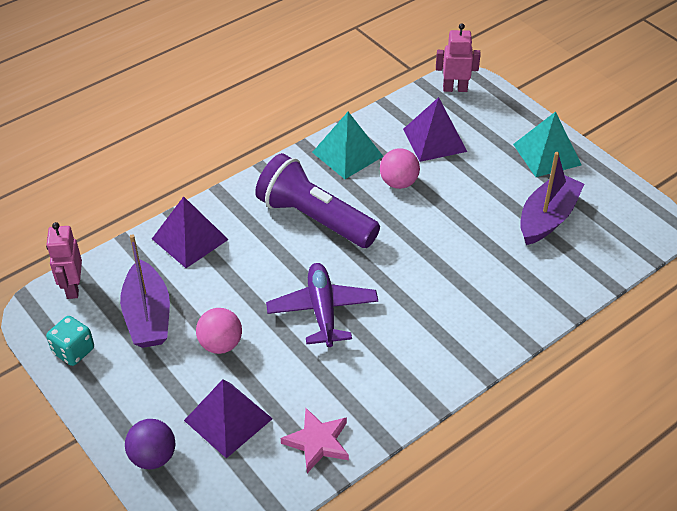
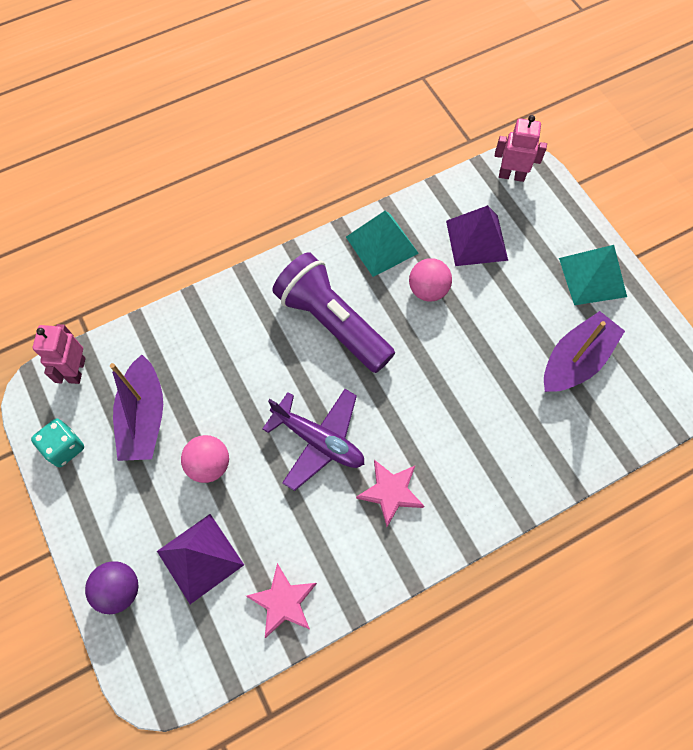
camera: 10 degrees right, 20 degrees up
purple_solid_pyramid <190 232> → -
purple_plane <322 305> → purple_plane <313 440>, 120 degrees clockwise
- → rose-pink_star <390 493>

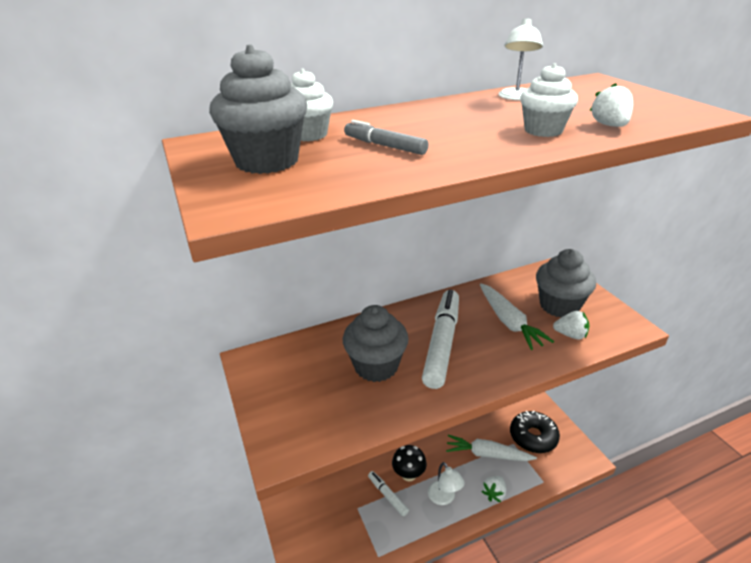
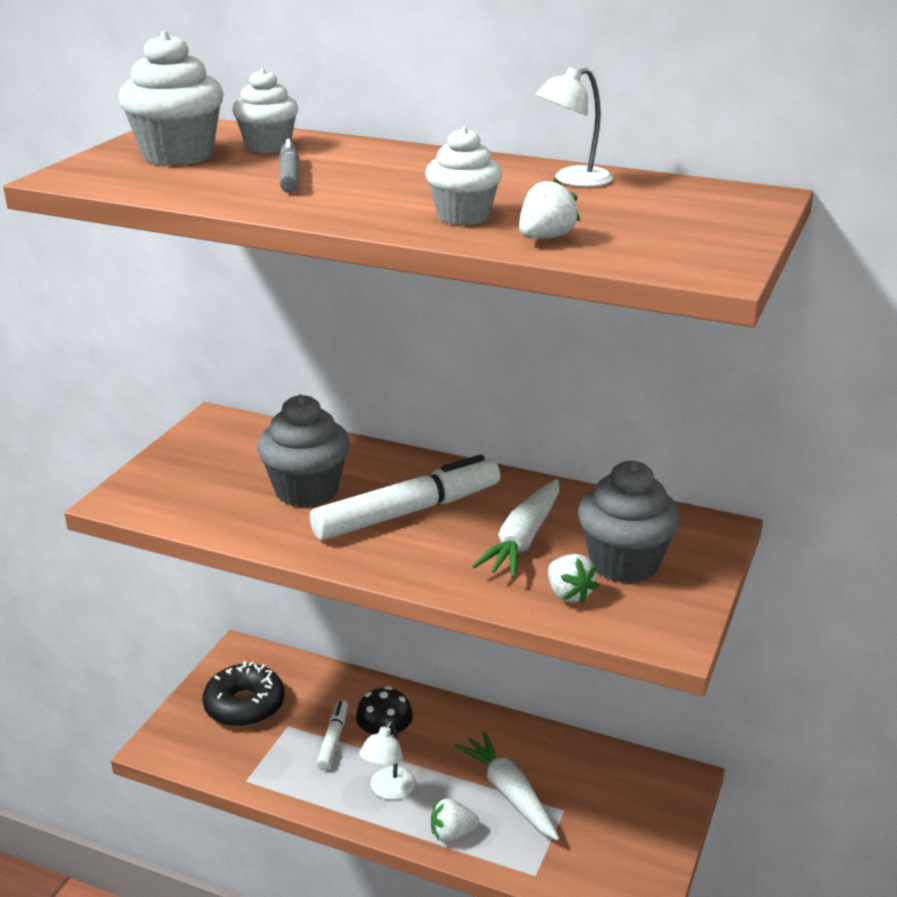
camera: 45 degrees right, 5 degrees down
ash-grey_muffin <258 109> → pure_white_muffin <171 98>
ebony_doughnut <535 432> → ebony_doughnut <243 694>, moved

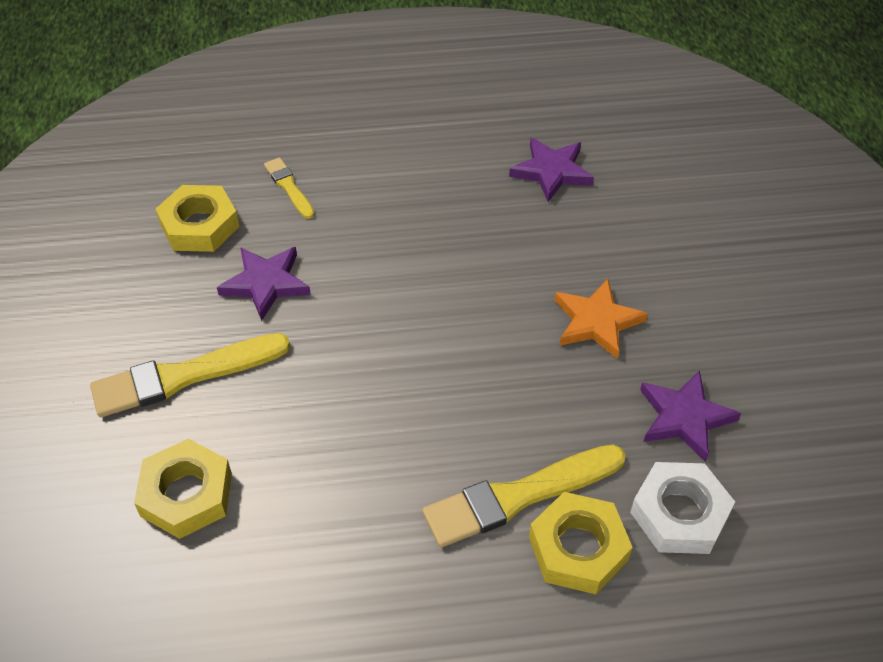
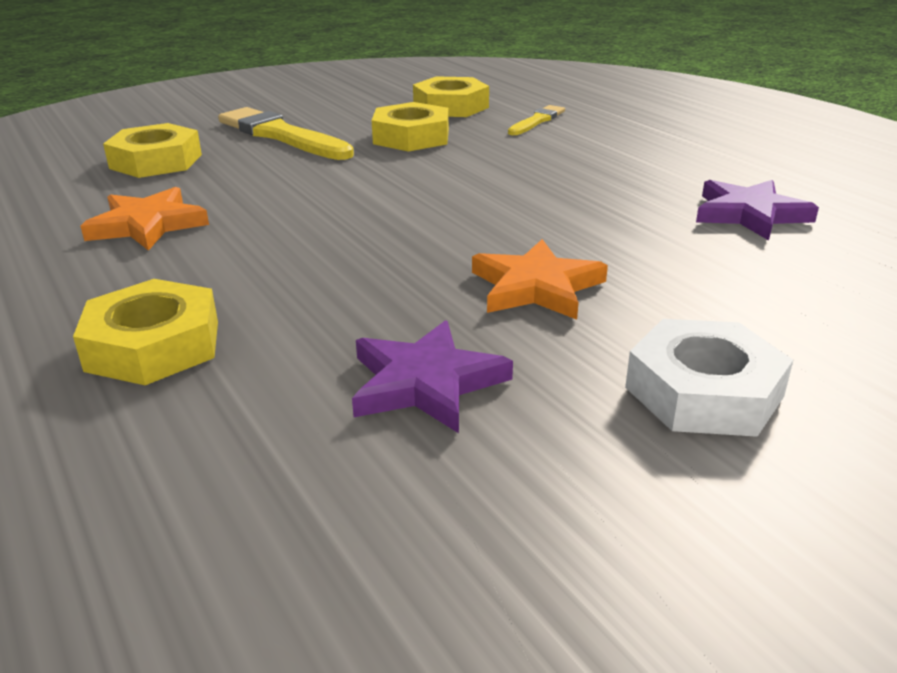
camera: 65 degrees right, 20 degrees down
purple_star <264 284> → yellow_hex_nut <410 127>
yellow_paintbrush <524 496> → -
pure_white_hex_nut <682 508> → pure_white_hex_nut <709 378>, moved
- → bright_orange_star <144 219>

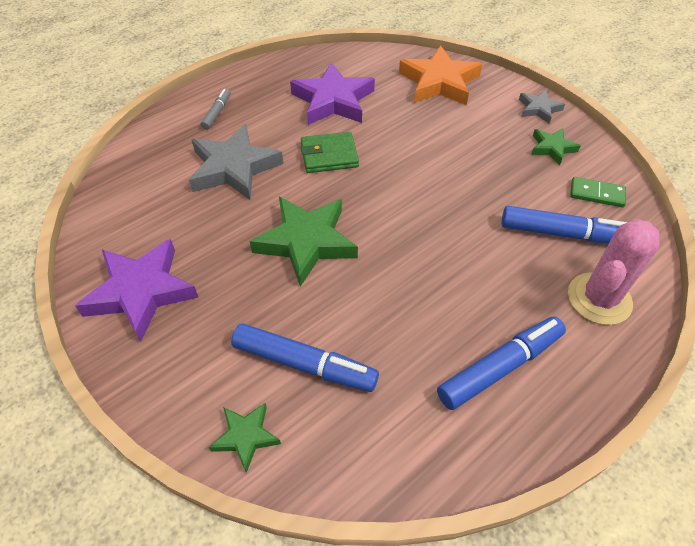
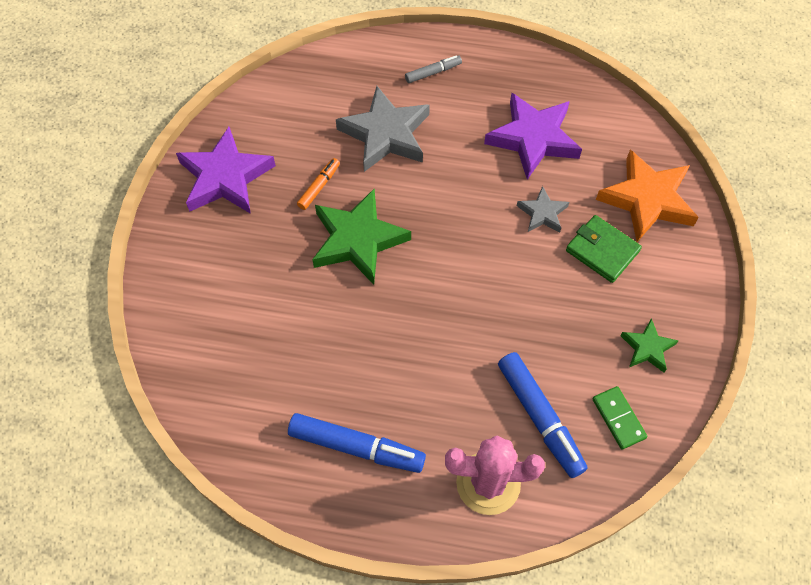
camera: 50 degrees right, 10 degrees up
ash-grey_star <542 106> → ash-grey_star <543 209>, moved
green_wallet <330 152> → green_wallet <604 249>, moved
cobalt_felt_pen <305 358> → -
green_star <245 438> → -
- → bright_orange_felt_pen <318 184>

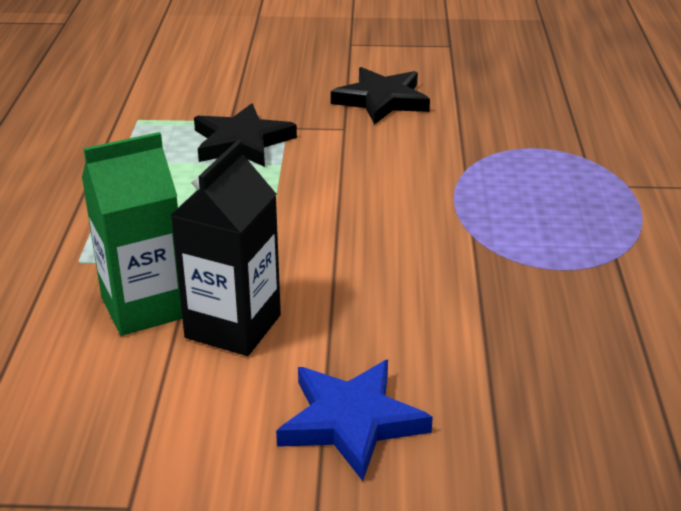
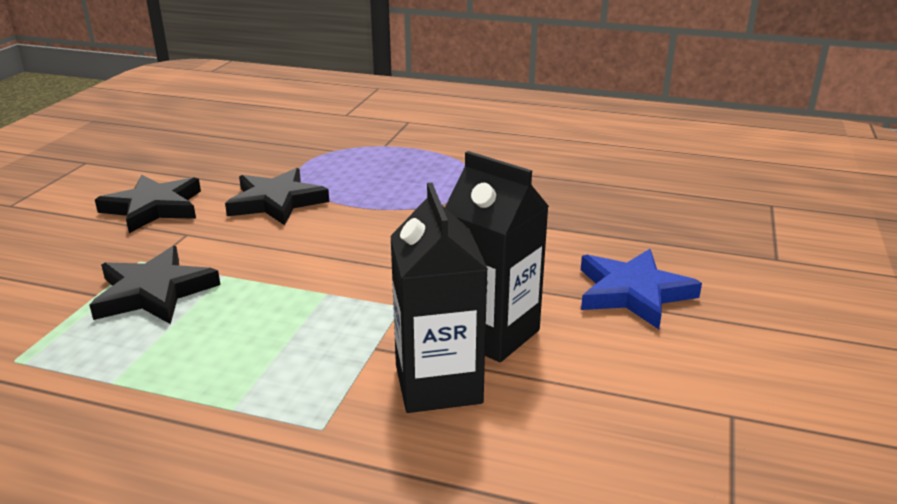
camera: 75 degrees left, 5 degrees down
green_juice_carton <132 234> → ebony_juice_carton <439 298>
- → ebony_star <277 196>

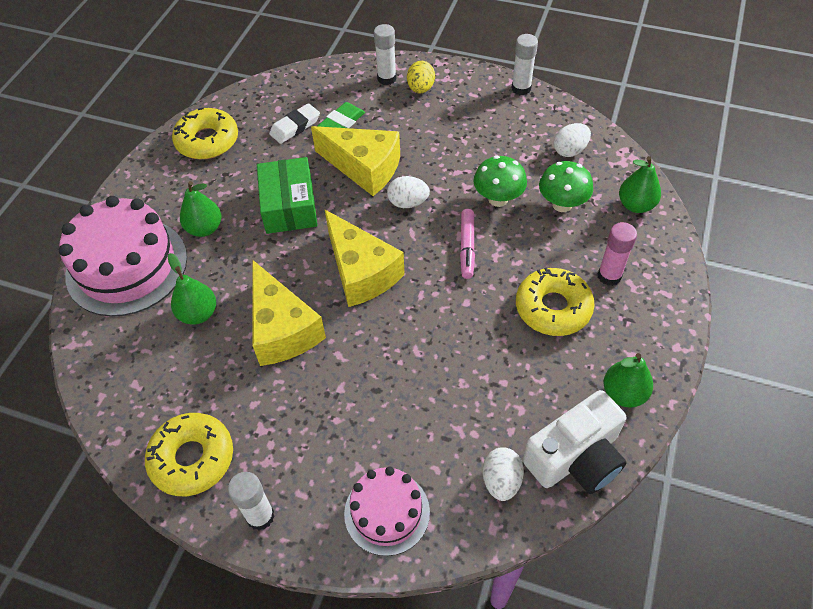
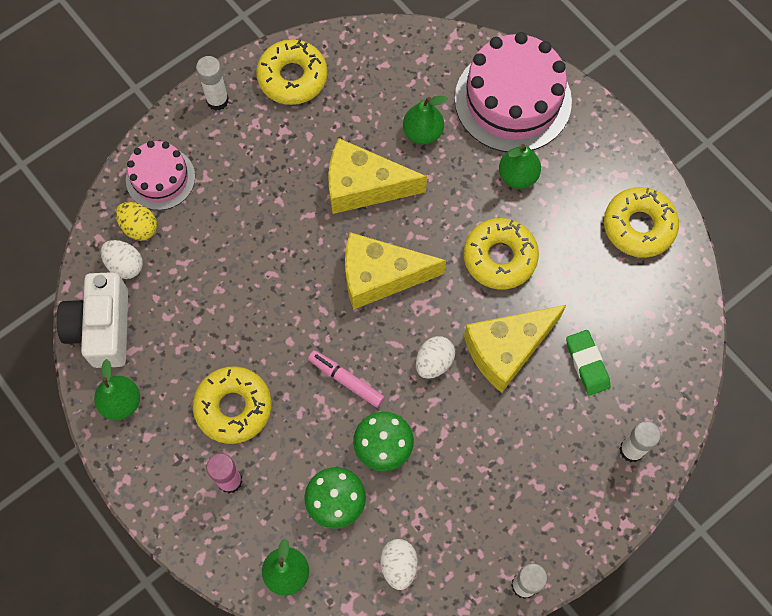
camera: 120 degrees right, 15 degrees up
yellow_toy_egg <421 77> → yellow_toy_egg <136 221>, moved
pure_white_gum_eraser <294 123> → -
green_parcel <287 195> → yellow_doughnut <501 253>

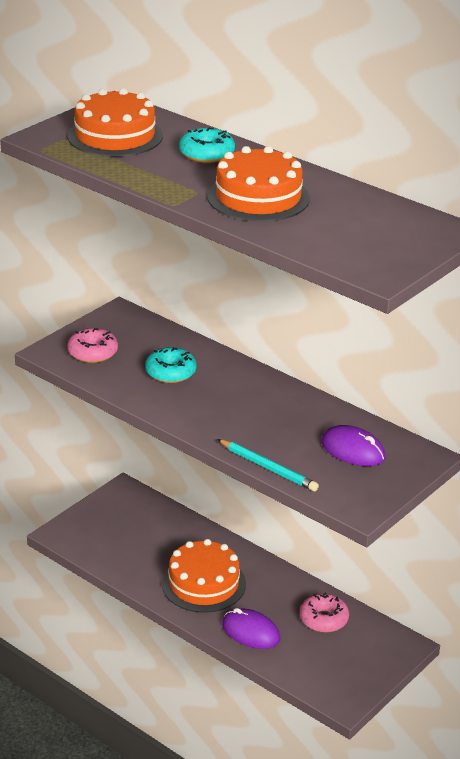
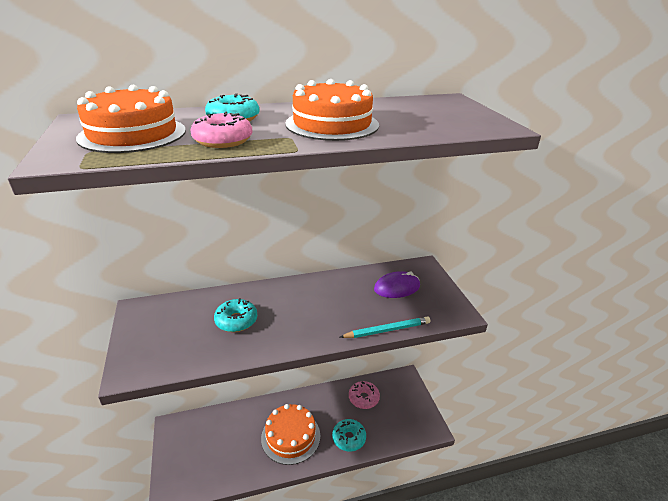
camera: 55 degrees left, 0 degrees up
rose-pink_doughnut <92 345> → rose-pink_doughnut <221 130>, moved
purple_PC_mouse <251 628> → teal_doughnut <349 435>

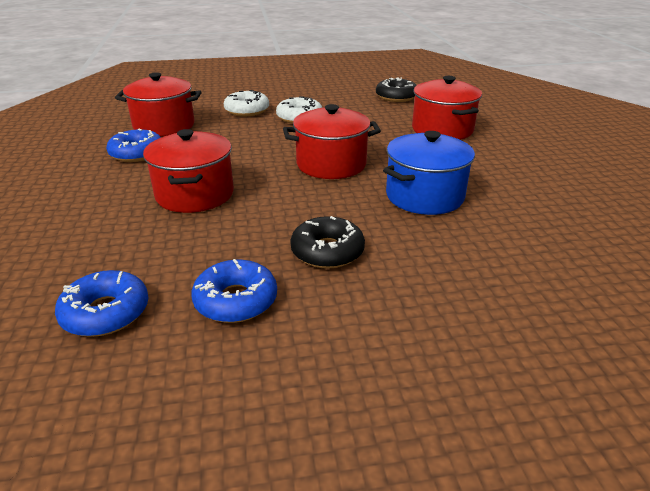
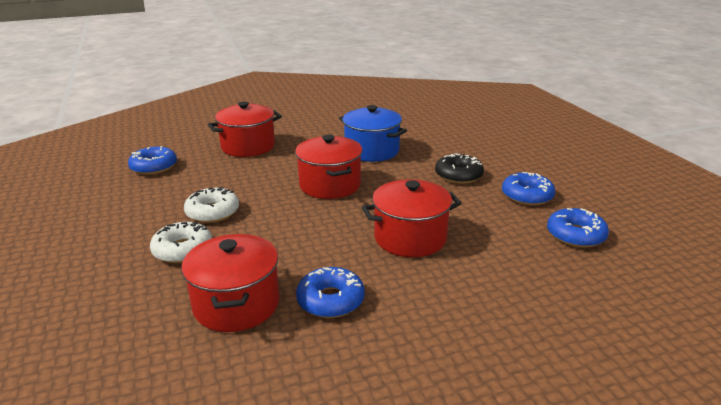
camera: 100 degrees left, 5 degrees down
ebony_doughnut <396 89> → cobalt_doughnut <152 160>

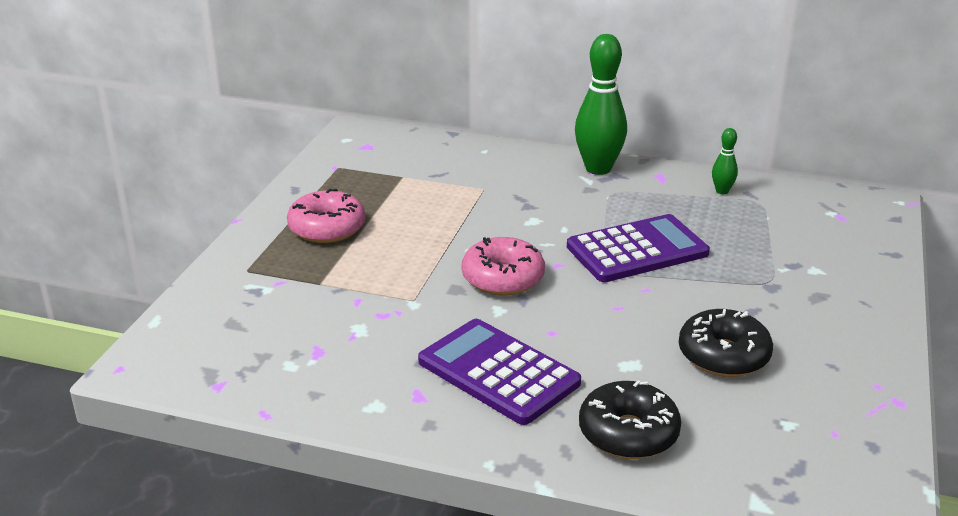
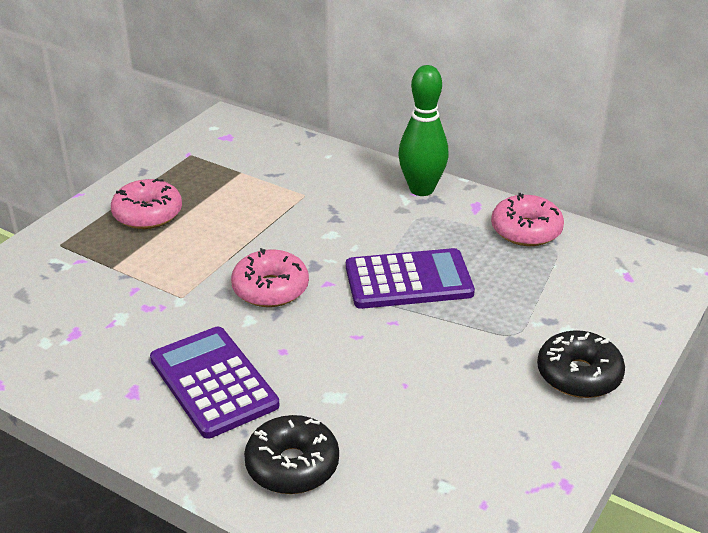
camera: 15 degrees right, 5 degrees up
green_skittle <725 161> → rose-pink_doughnut <527 219>
ebony_doughnut <726 343> → ebony_doughnut <581 364>, moved

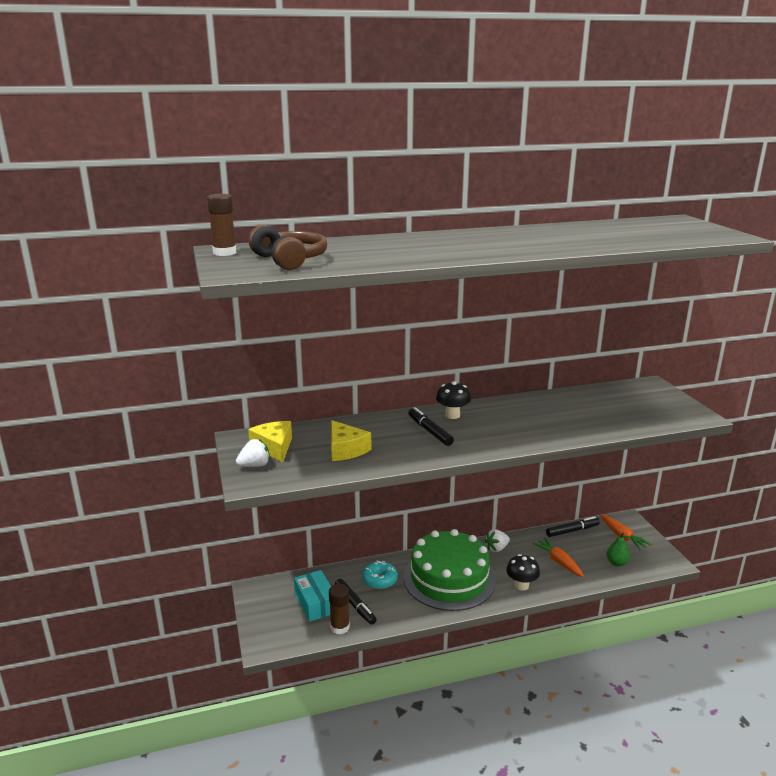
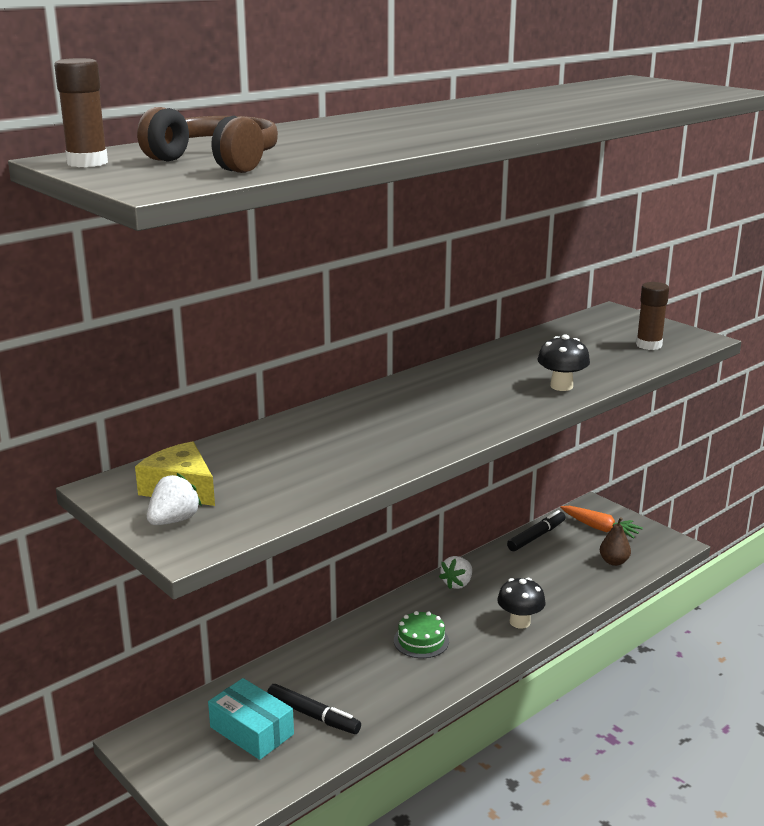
camera: 25 degrees left, 0 degrees up
ebony_fungus <453 400> → ebony_fungus <563 362>, moved
ebony_felt_pen <431 426> → -
yellow_cheese <351 440> → -
green_layer_cake <450 570> → green_layer_cake <421 634>, x0.40
green_toy_pear <618 549> → brown_toy_pear <616 541>
bright_orange_root_vegetable <558 557> → -
teal_doughnut <380 575> → -
brown_glue_stick <339 609> → brown_glue_stick <652 316>, moved

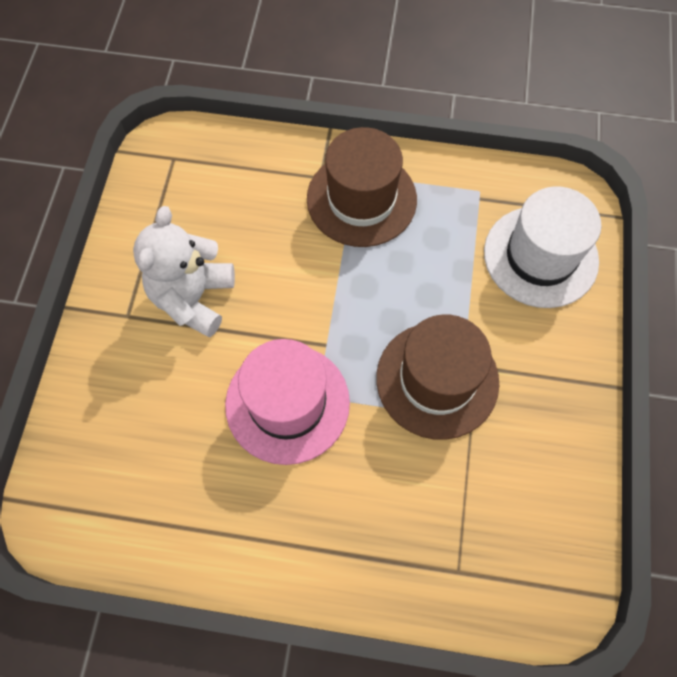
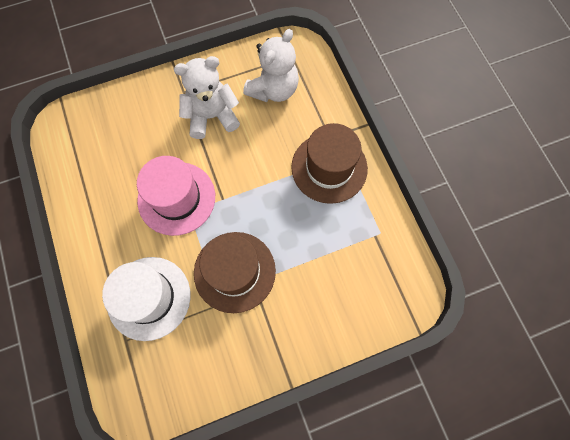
camera: 60 degrees right, 5 degrees up
pure_white_tall_hat <542 247> → pure_white_tall_hat <146 299>, moved
- → pure_white_stuffed_bear <271 65>

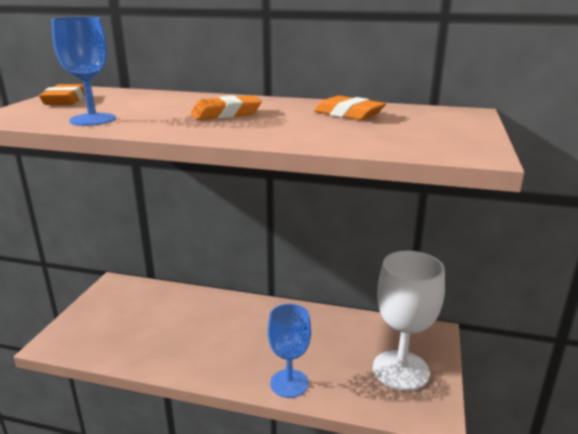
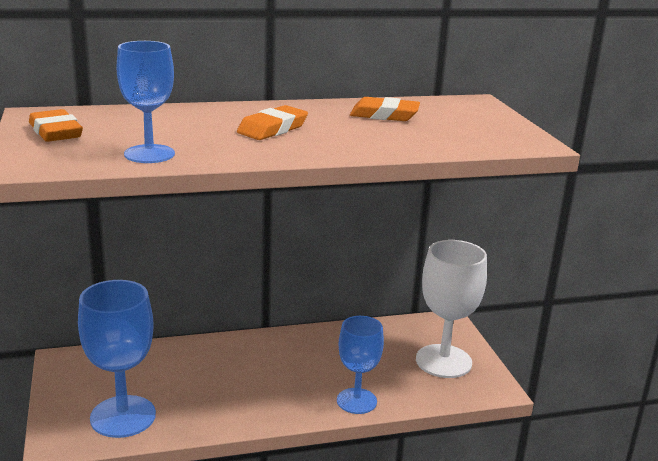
camera: 30 degrees left, 0 degrees up
- → cobalt_chalice <117 359>

